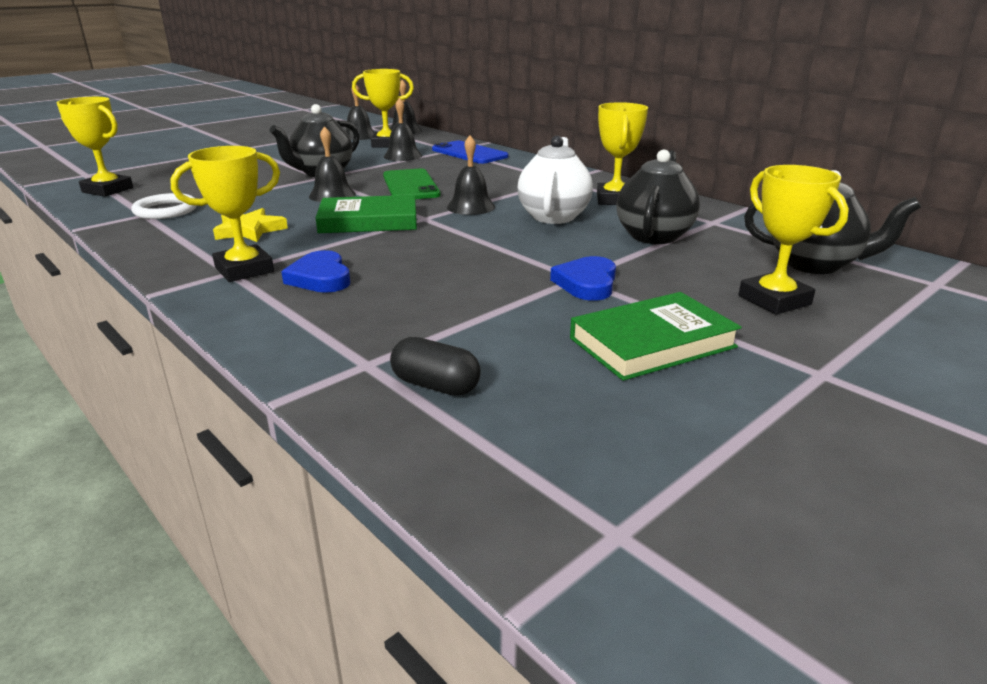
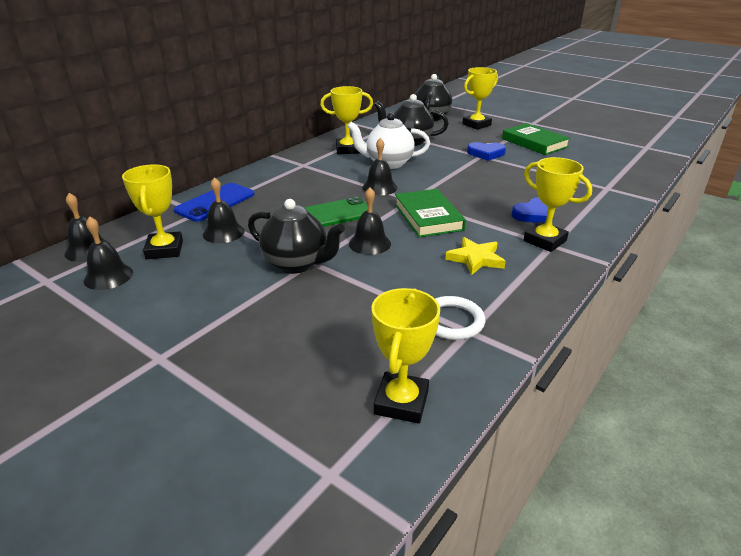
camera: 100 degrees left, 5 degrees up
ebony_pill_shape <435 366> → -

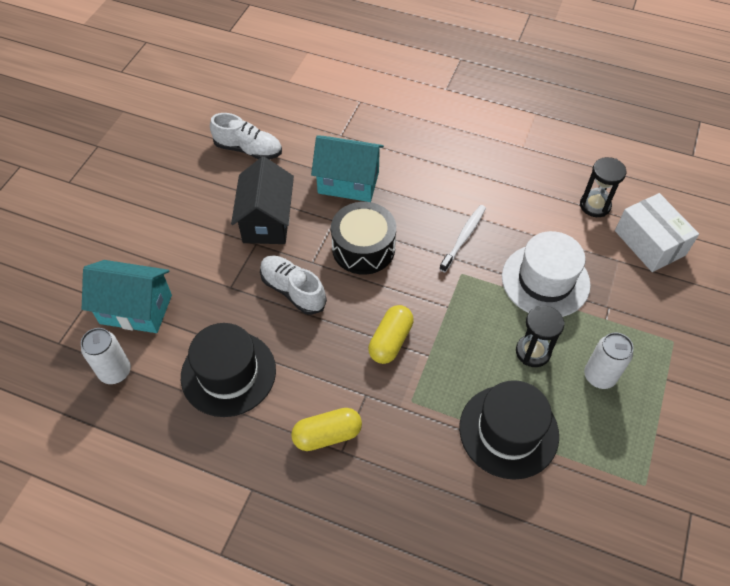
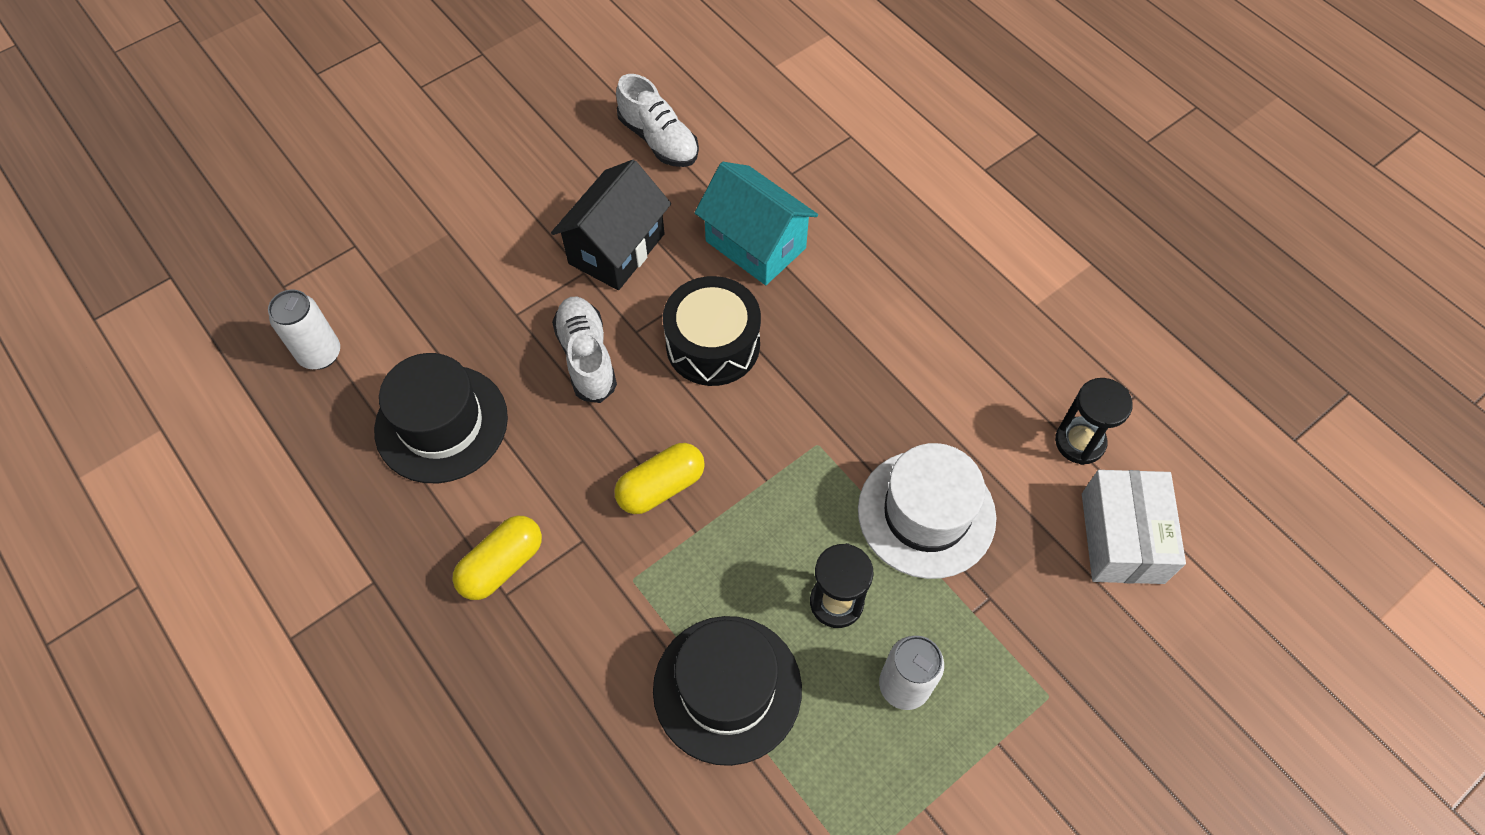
camera: 30 degrees right, 5 degrees up
pure_white_toothbrush <462 238> → -
teal_toy_house <127 296> → -
yellow_pill_shape <326 429> → yellow_pill_shape <497 558>, 60 degrees counterclockwise

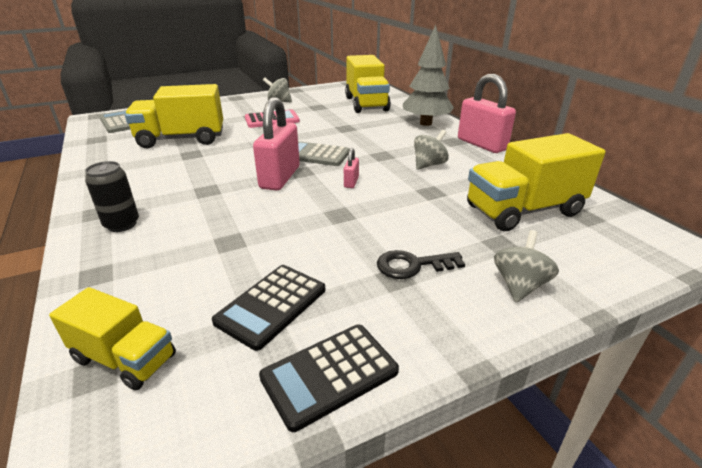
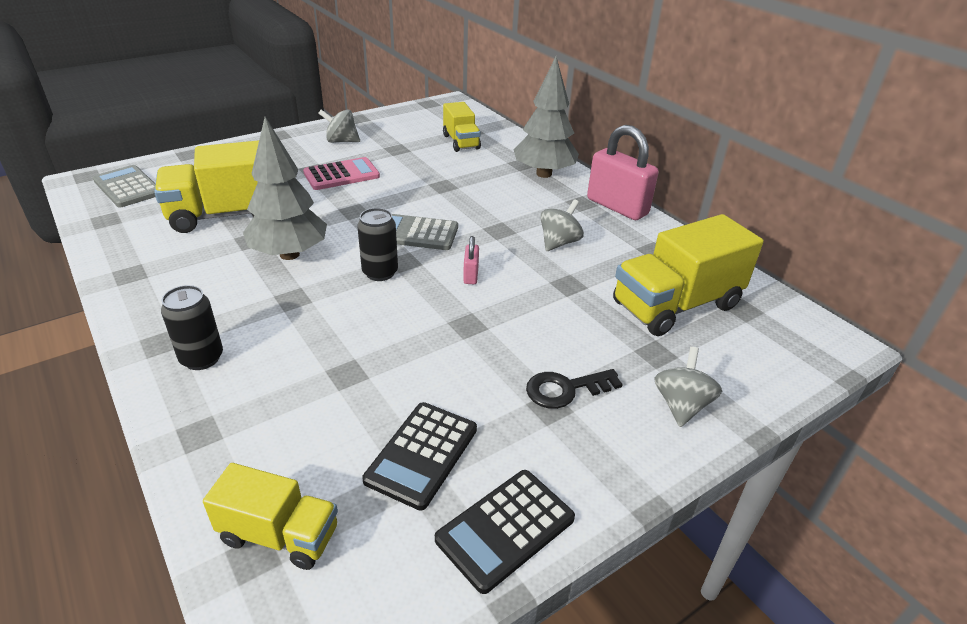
camera: 10 degrees left, 5 degrees up
yellow_toy_truck <368 84> → yellow_toy_truck <462 127>, x0.59
rose-pink_lock <276 144> → ebony_soda_can <377 244>
- → ash-grey_toy_tree <285 188>

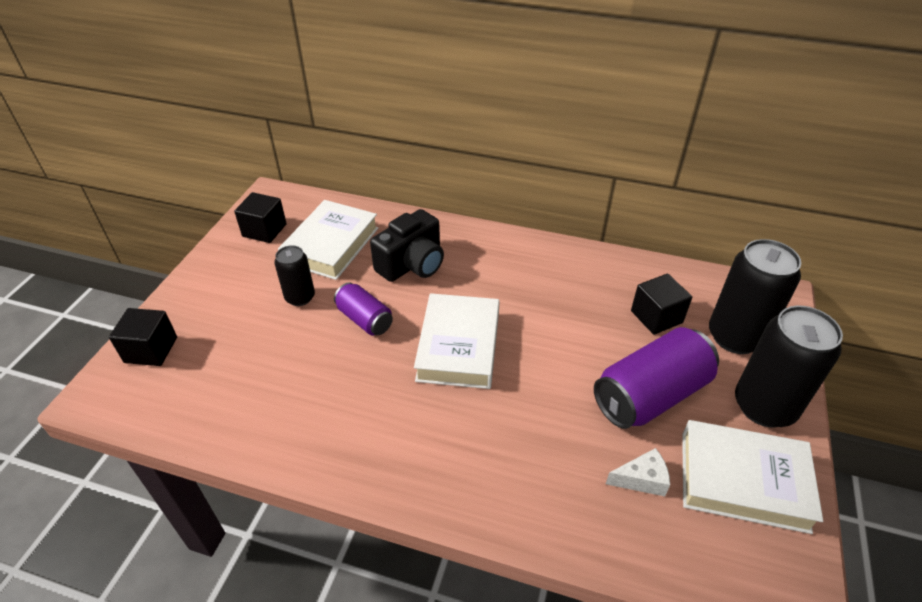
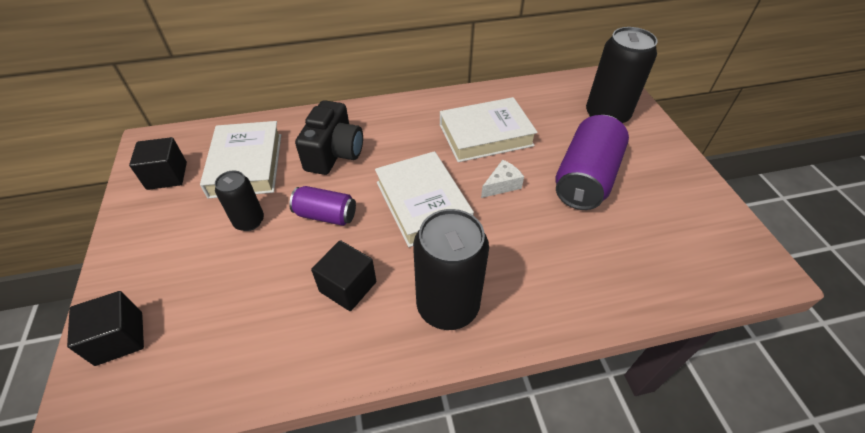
camera: 30 degrees left, 5 degrees up
ebony_cube <661 304> → ebony_cube <343 275>, moved
ebony_soda_can <789 367> → ebony_soda_can <451 269>, moved
pure_white_hardcover <752 477> → pure_white_hardcover <489 129>, moved
pure_white_cheese <638 472> → pure_white_cheese <502 179>, moved

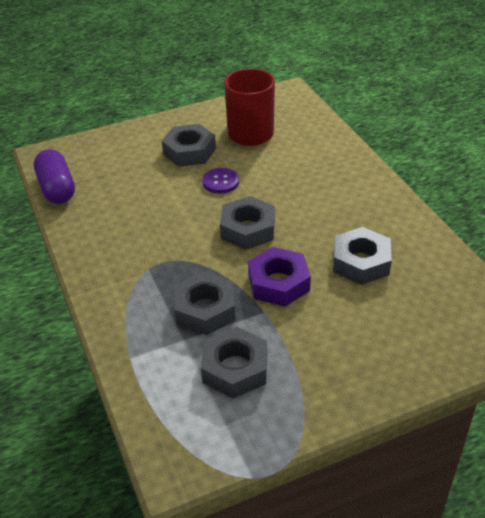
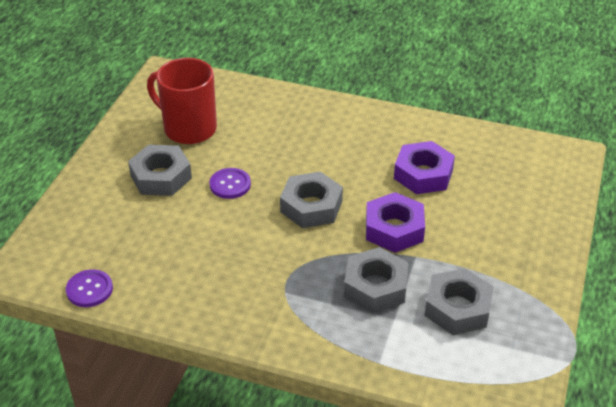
camera: 50 degrees left, 0 degrees up
purple_pill_shape <54 176> → purple_shirt_button <89 288>
ash-grey_hex_nut <362 256> → purple_hex_nut <424 167>

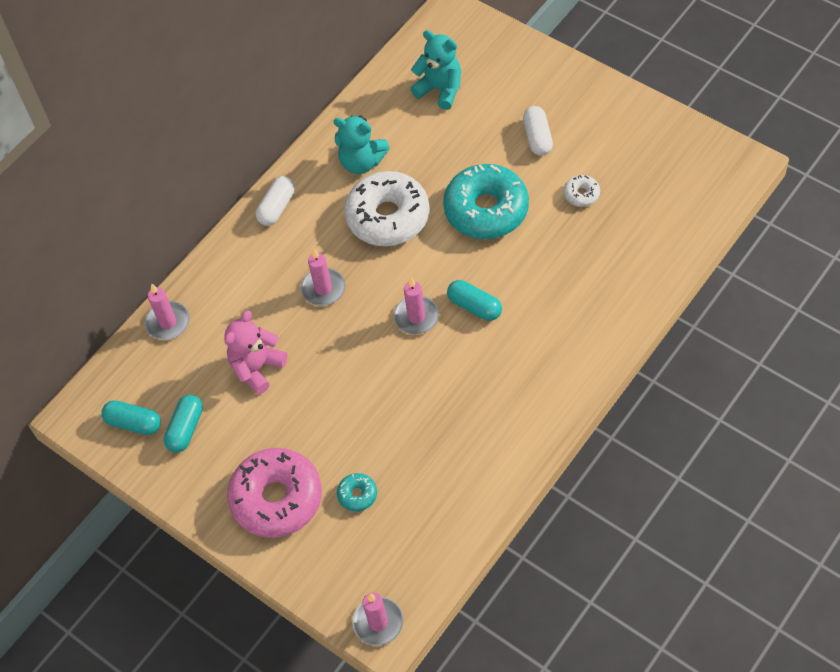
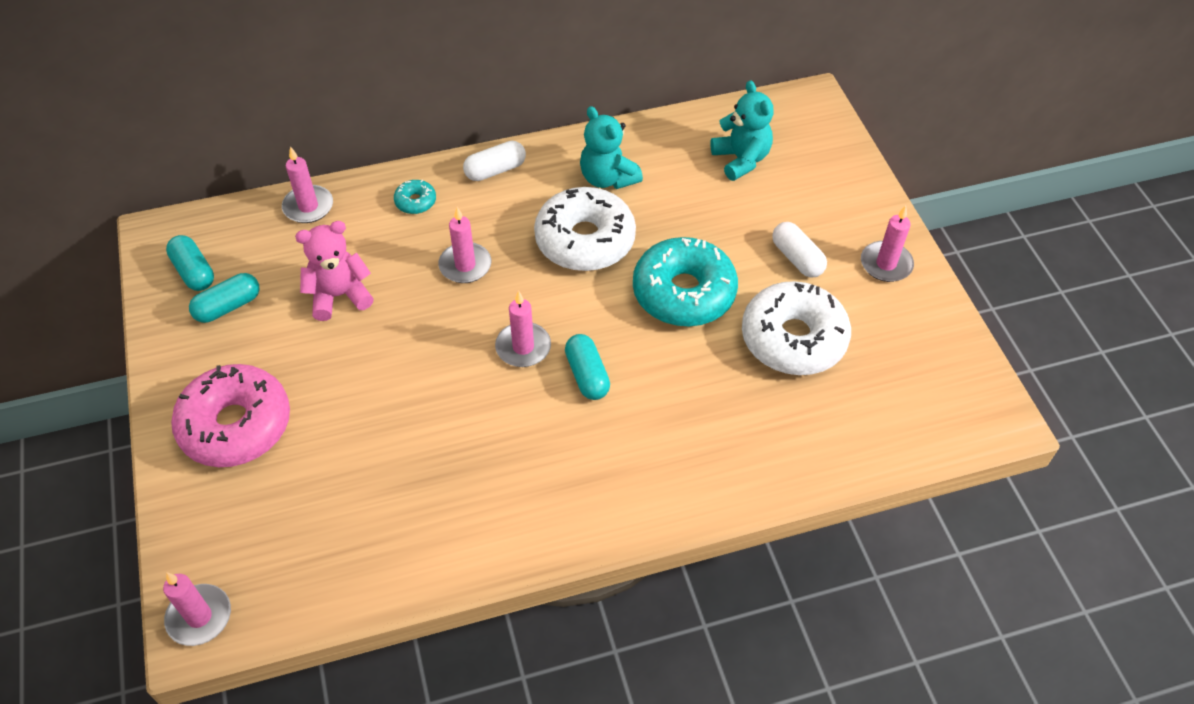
camera: 30 degrees right, 5 degrees down
pure_white_pill_shape <538 131> → pure_white_pill_shape <799 250>, 60 degrees counterclockwise
pure_white_doughnut <582 191> → pure_white_doughnut <796 328>, x2.34
teal_doughnut <357 492> → teal_doughnut <415 197>, moved
- → rose-pink_candle <887 244>

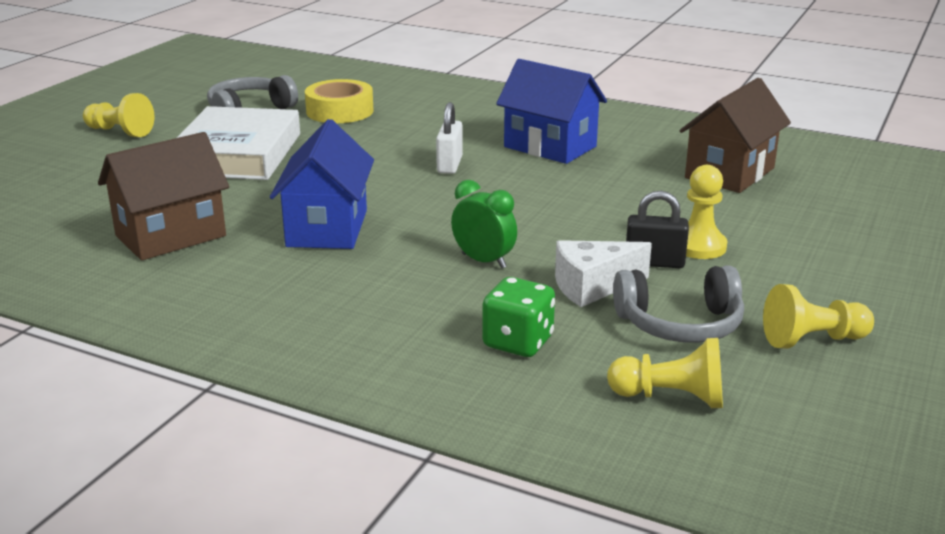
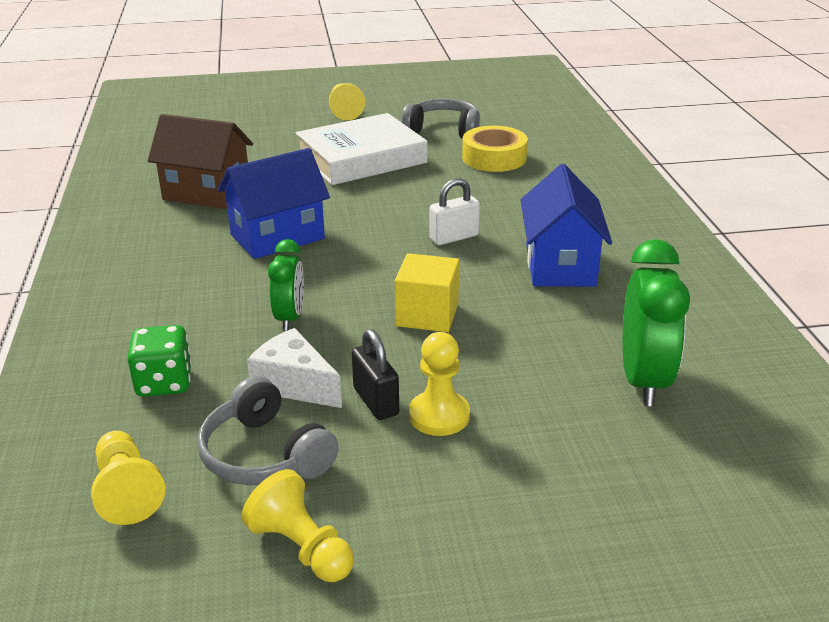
camera: 55 degrees right, 5 degrees up
brown_toy_house <735 135> → green_bedside_clock <656 322>
- → yellow_cube <427 292>

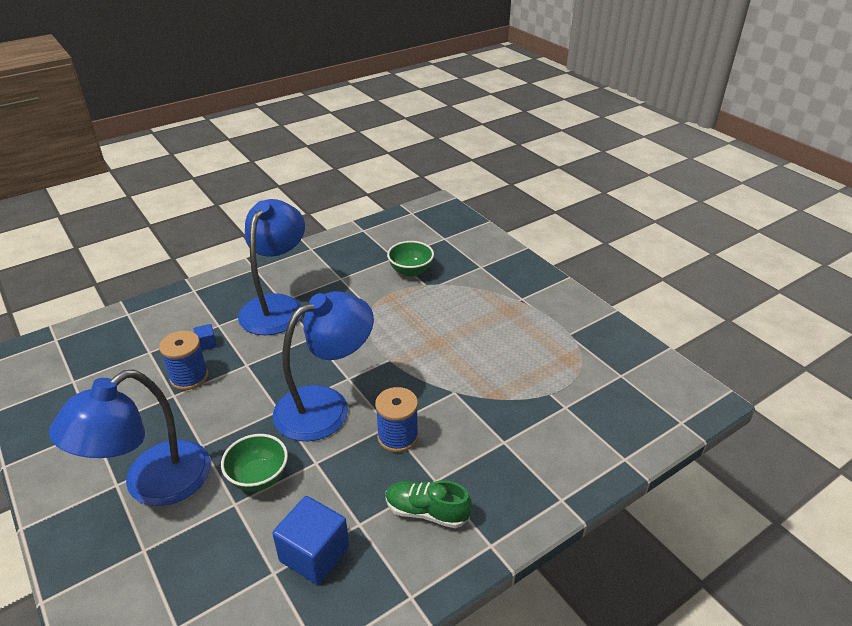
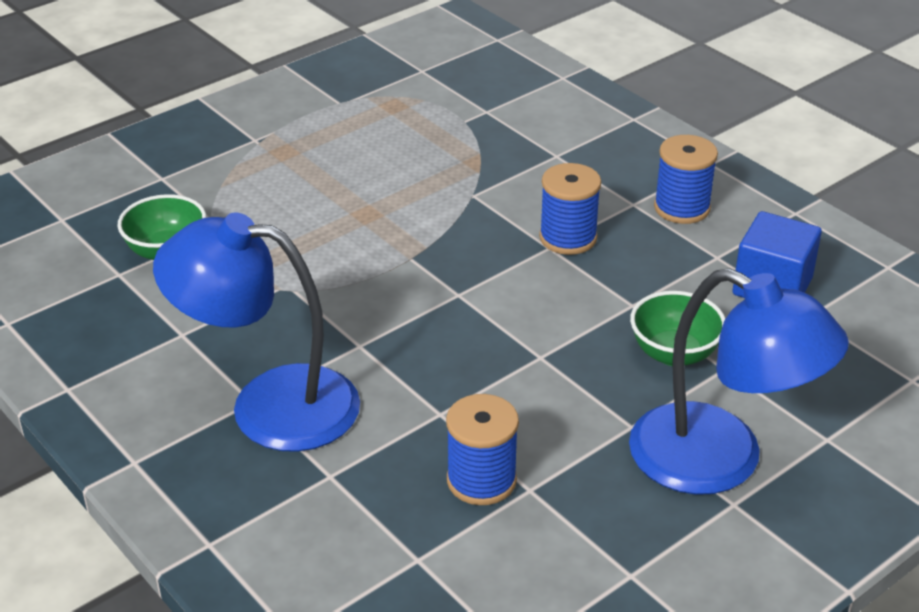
camera: 95 degrees left, 0 degrees up
cobalt_lamp <323 366> → -
cobalt_cube <205 337> → -
green_sneaker <429 504> → cobalt_reel_of_thread <686 179>

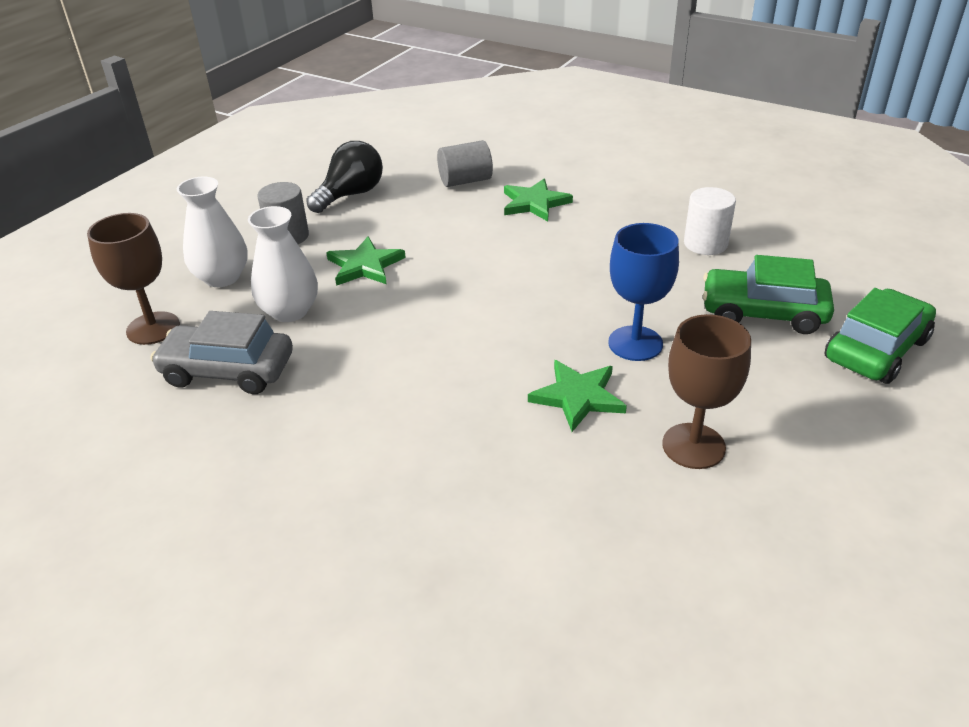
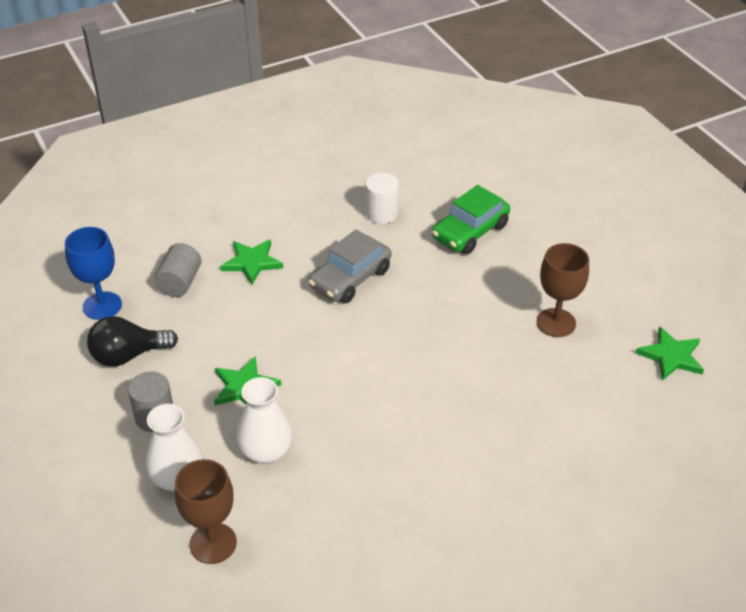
camera: 60 degrees left, 5 degrees up
ebony_light_bulb <344 177> → ebony_light_bulb <132 341>, 90 degrees counterclockwise
cobalt_chalice <643 292> → cobalt_chalice <93 273>, moved
green_automobile <880 336> → -
ash-grey_automobile <221 352> → ash-grey_automobile <349 266>, moved
green_star <577 396> → green_star <670 353>, moved

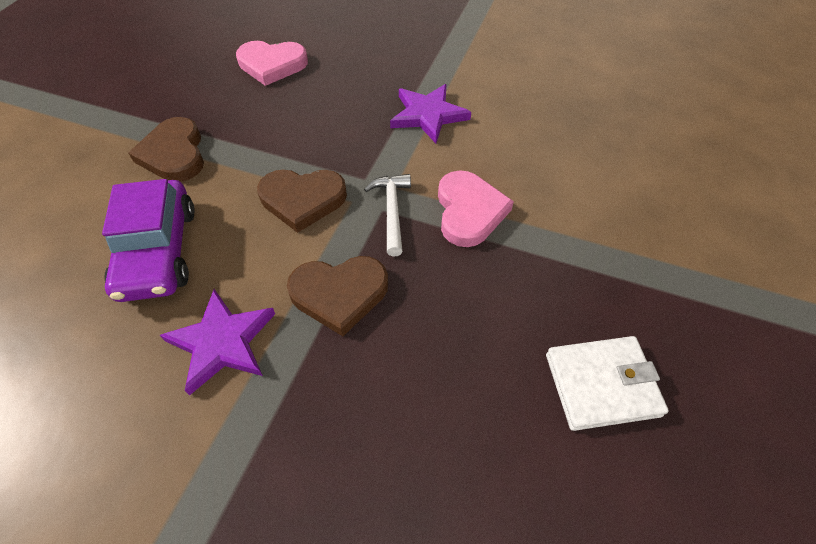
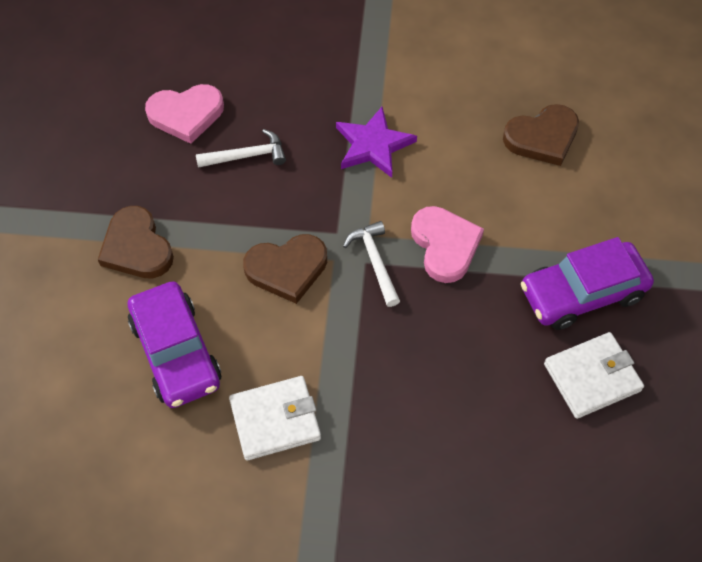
camera: 15 degrees left, 5 degrees up
brown_love_heart <337 296> → brown_love_heart <541 135>, moved
purple_star <217 342> → pure_white_wallet <275 418>
- → pure_white_carpenter's_hammer <241 148>
- → purple_automobile <587 283>

